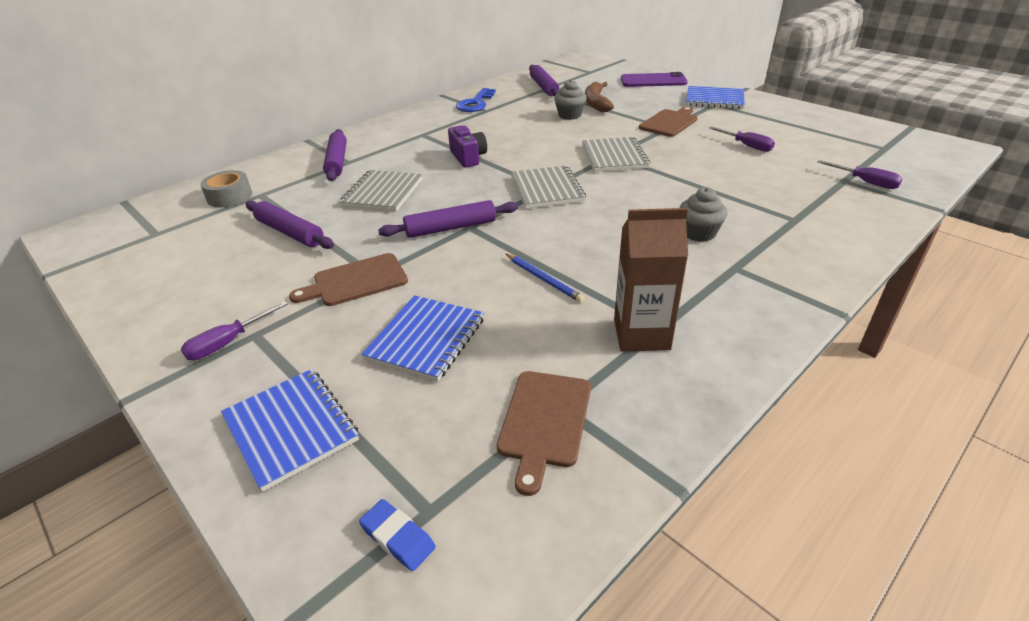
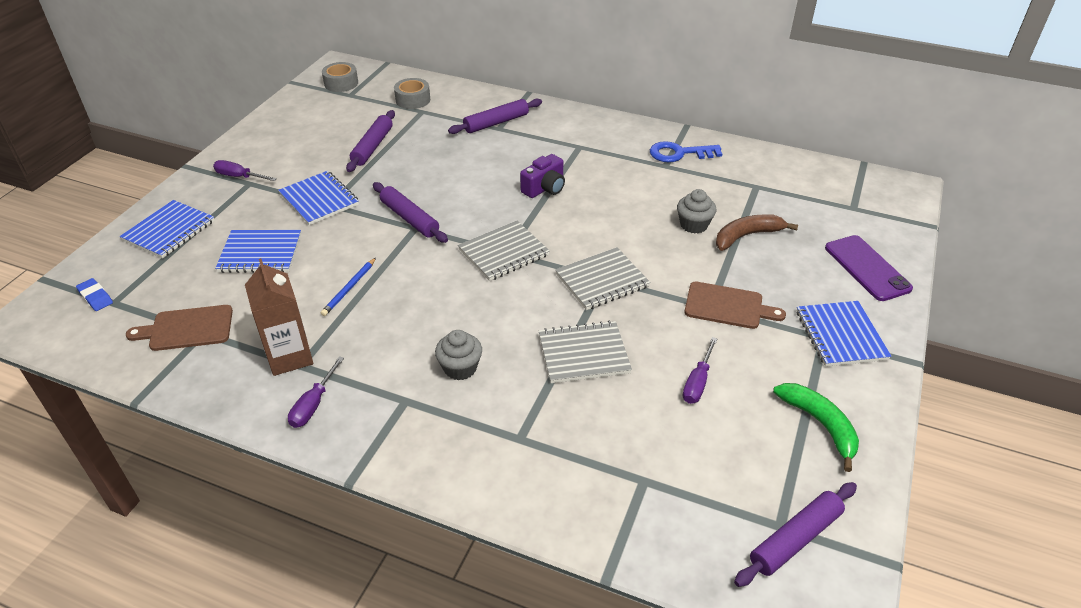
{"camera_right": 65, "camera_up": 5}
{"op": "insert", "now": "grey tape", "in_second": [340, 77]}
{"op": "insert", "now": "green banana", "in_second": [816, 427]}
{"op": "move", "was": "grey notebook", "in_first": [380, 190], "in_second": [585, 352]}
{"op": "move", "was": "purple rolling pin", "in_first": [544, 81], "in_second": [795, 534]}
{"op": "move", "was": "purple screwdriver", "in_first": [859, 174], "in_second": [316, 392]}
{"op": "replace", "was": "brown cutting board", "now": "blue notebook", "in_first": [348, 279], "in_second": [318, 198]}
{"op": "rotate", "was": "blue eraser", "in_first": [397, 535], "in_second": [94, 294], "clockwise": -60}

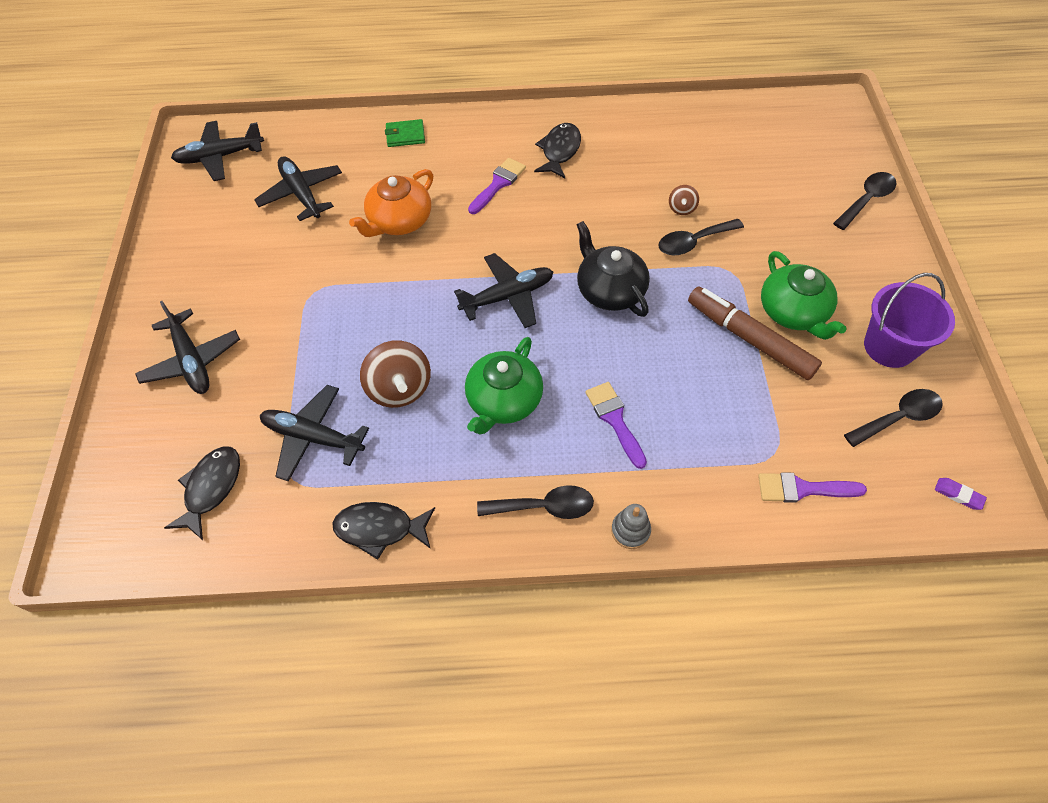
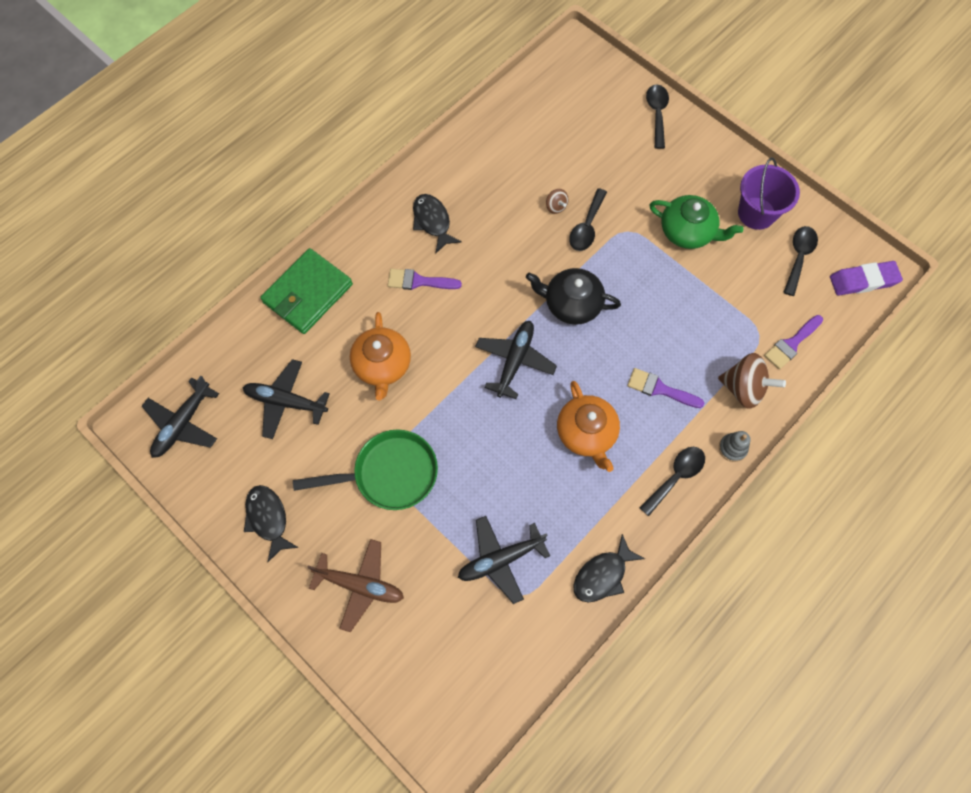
{"camera_right": -45, "camera_up": 10}
{"op": "delete", "was": "brown marker", "in_first": [755, 333]}
{"op": "insert", "now": "green pan", "in_second": [365, 469]}
{"op": "move", "was": "black fish", "in_first": [202, 493], "in_second": [271, 523]}
{"op": "move", "was": "brown spinning top", "in_first": [395, 374], "in_second": [752, 381]}
{"op": "recolor", "was": "black plane", "now": "brown plane", "in_first": [187, 347], "in_second": [355, 585]}
{"op": "recolor", "was": "green teapot", "now": "orange teapot", "in_first": [504, 386], "in_second": [588, 426]}
{"op": "rotate", "was": "purple brush", "in_first": [497, 186], "in_second": [425, 279], "clockwise": -75}
{"op": "resize", "was": "green wallet", "in_first": [405, 133], "in_second": [306, 291], "ratio": 2.05}
{"op": "resize", "was": "purple eraser", "in_first": [961, 494], "in_second": [866, 278], "ratio": 2.1}

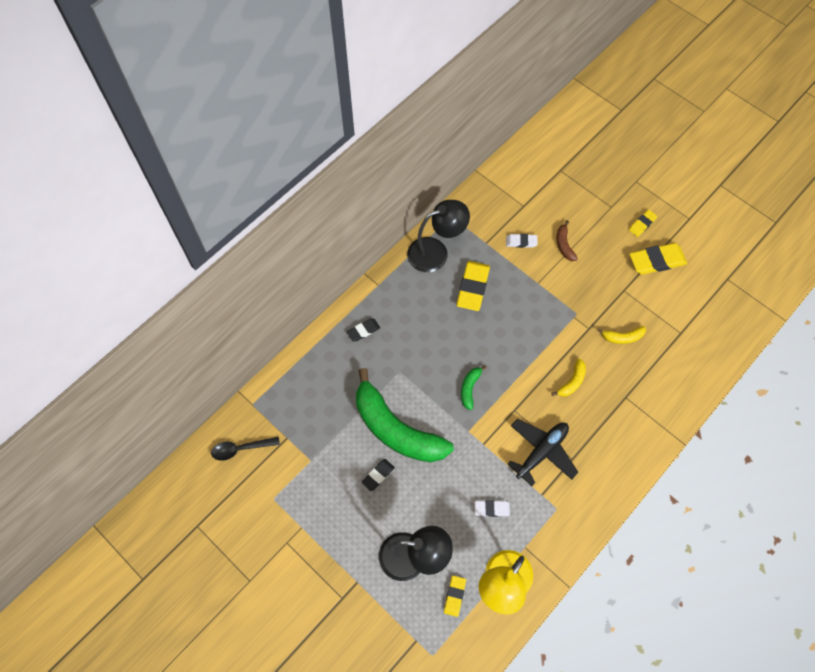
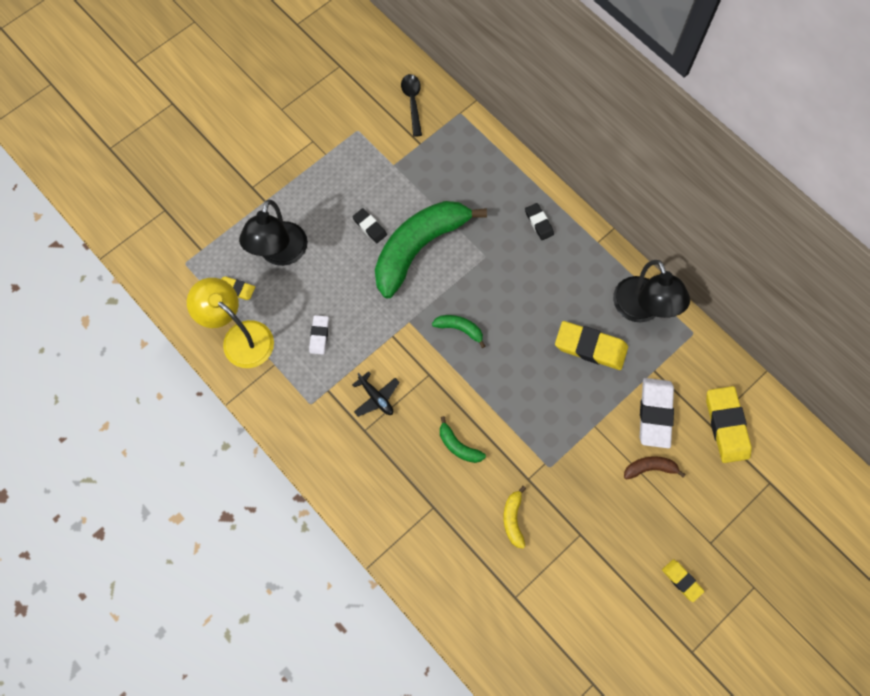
{"camera_right": 95, "camera_up": 5}
{"op": "move", "was": "yellow eraser", "in_first": [658, 259], "in_second": [729, 424]}
{"op": "recolor", "was": "yellow banana", "now": "green banana", "in_first": [568, 378], "in_second": [463, 439]}
{"op": "resize", "was": "white eraser", "in_first": [522, 241], "in_second": [656, 413], "ratio": 1.83}
{"op": "resize", "was": "black plane", "in_first": [542, 452], "in_second": [376, 394], "ratio": 0.59}

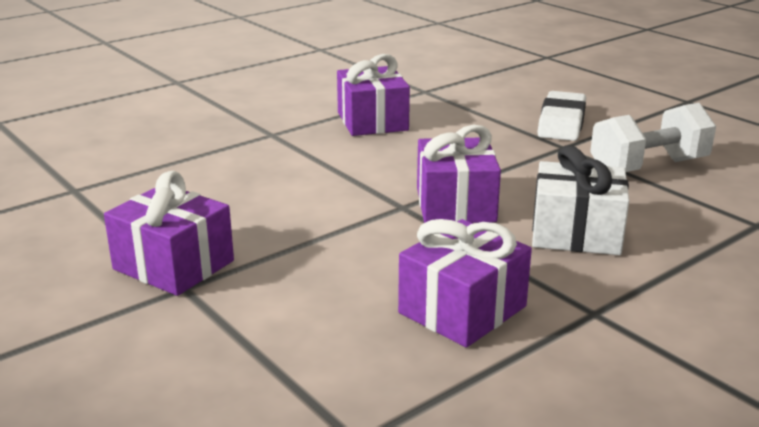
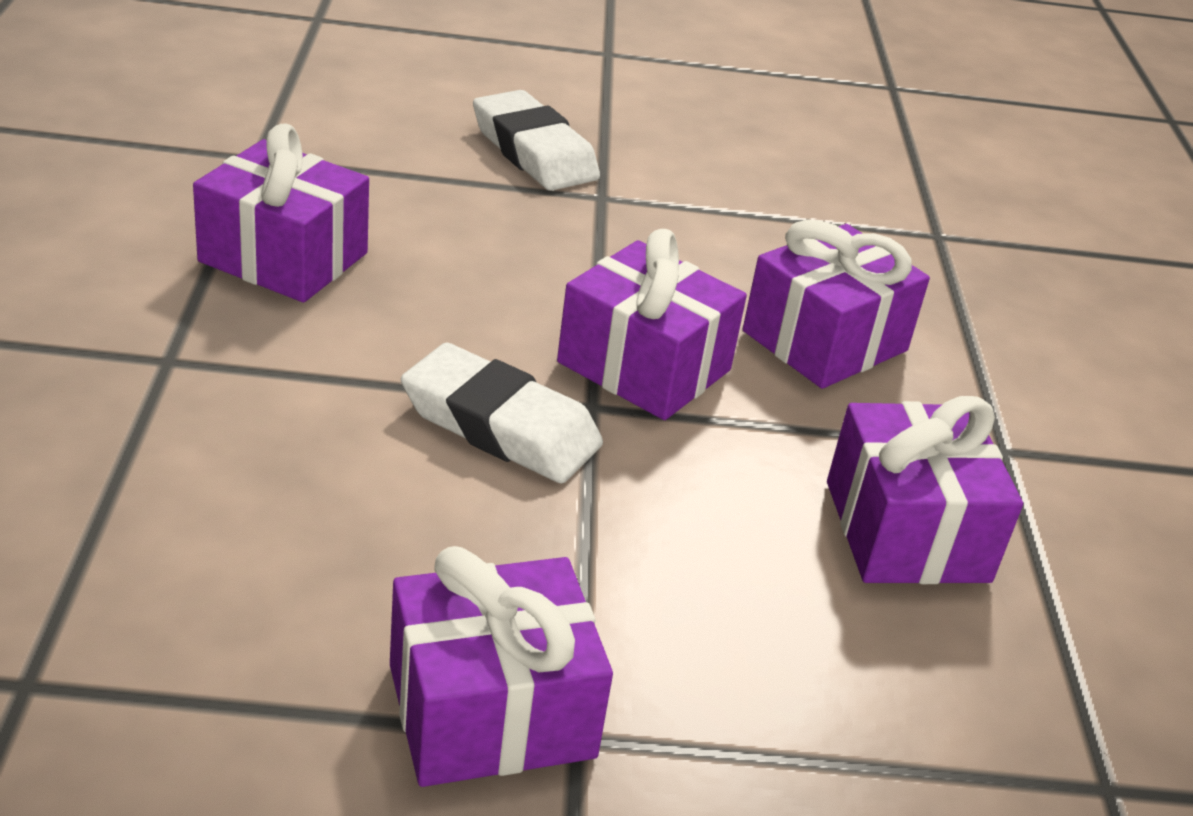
{"camera_right": -55, "camera_up": 10}
{"op": "delete", "was": "white dumbbell", "in_first": [653, 137]}
{"op": "insert", "now": "white eraser", "in_second": [502, 413]}
{"op": "recolor", "was": "white gift", "now": "purple gift", "in_first": [580, 200], "in_second": [836, 304]}

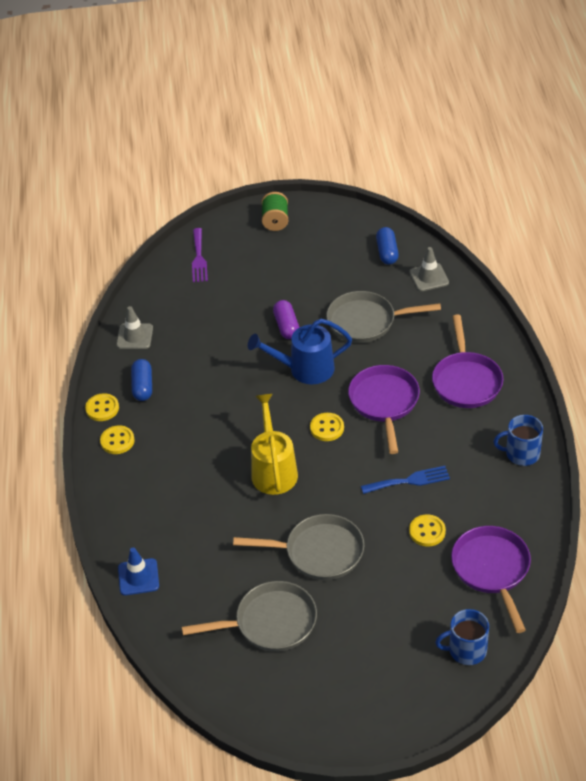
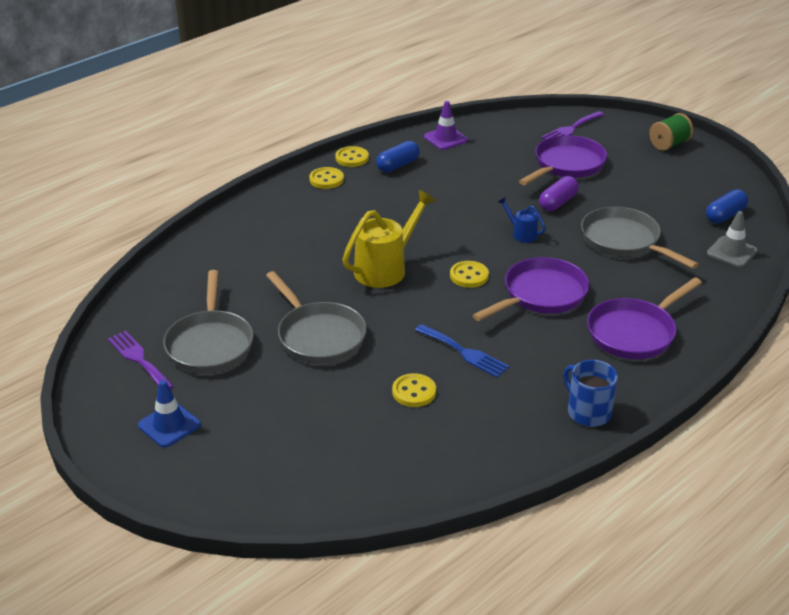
{"camera_right": 50, "camera_up": -10}
{"op": "delete", "was": "blue mug", "in_first": [462, 637]}
{"op": "insert", "now": "purple fork", "in_second": [141, 360]}
{"op": "move", "was": "blue traffic cone", "in_first": [138, 571], "in_second": [169, 413]}
{"op": "move", "was": "purple pan", "in_first": [491, 579], "in_second": [563, 160]}
{"op": "recolor", "was": "grey traffic cone", "now": "purple traffic cone", "in_first": [134, 327], "in_second": [446, 125]}
{"op": "rotate", "was": "grey pan", "in_first": [249, 616], "in_second": [208, 321], "clockwise": 45}
{"op": "resize", "was": "blue watering can", "in_first": [300, 351], "in_second": [522, 220], "ratio": 0.5}

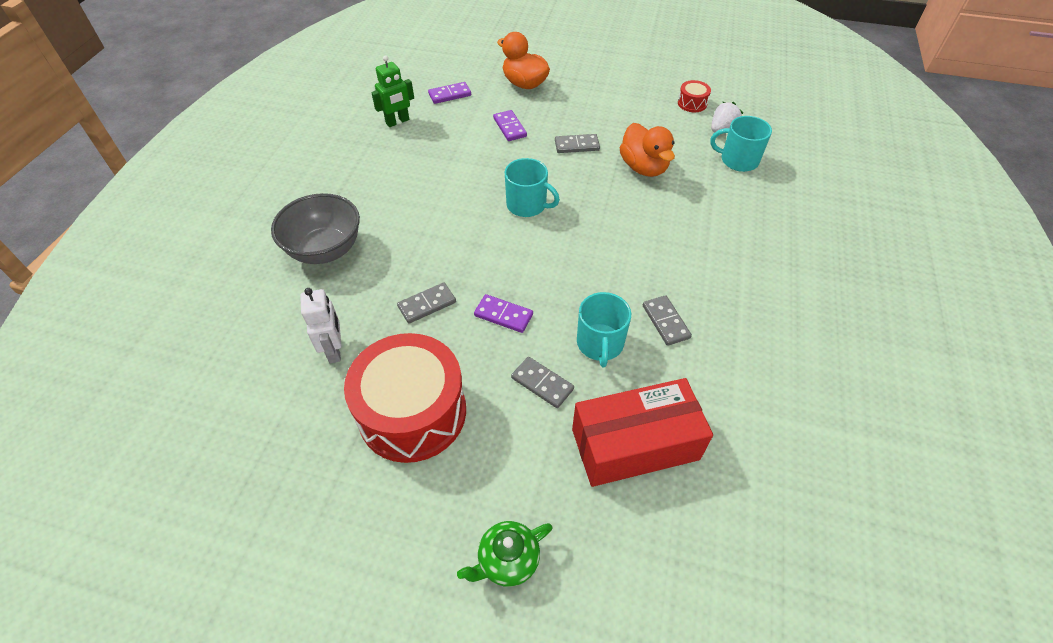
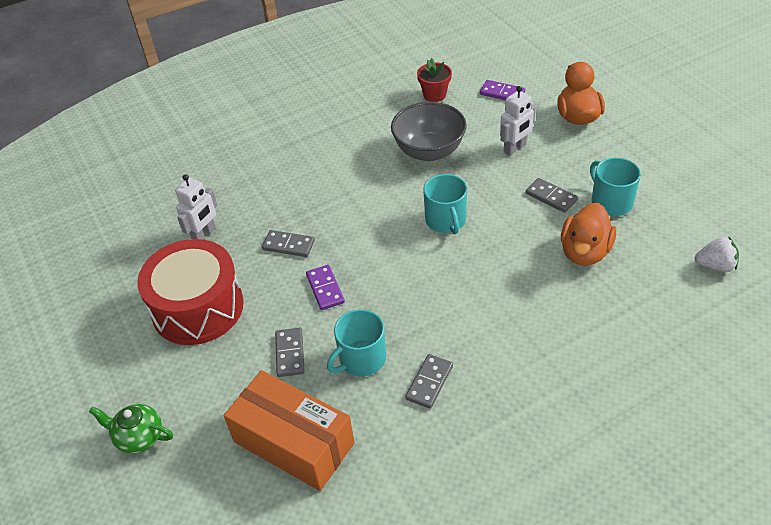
{"camera_right": 50, "camera_up": -5}
{"op": "delete", "was": "red drum", "in_first": [694, 96]}
{"op": "move", "was": "grey bowl", "in_first": [315, 228], "in_second": [429, 131]}
{"op": "move", "was": "turquoise mug", "in_first": [741, 144], "in_second": [615, 186]}
{"op": "replace", "was": "green robot", "now": "red flower pot", "in_first": [392, 91], "in_second": [434, 80]}
{"op": "replace", "was": "purple domino", "now": "white robot", "in_first": [510, 125], "in_second": [518, 121]}
{"op": "recolor", "was": "red box", "now": "orange box", "in_first": [642, 432], "in_second": [289, 430]}

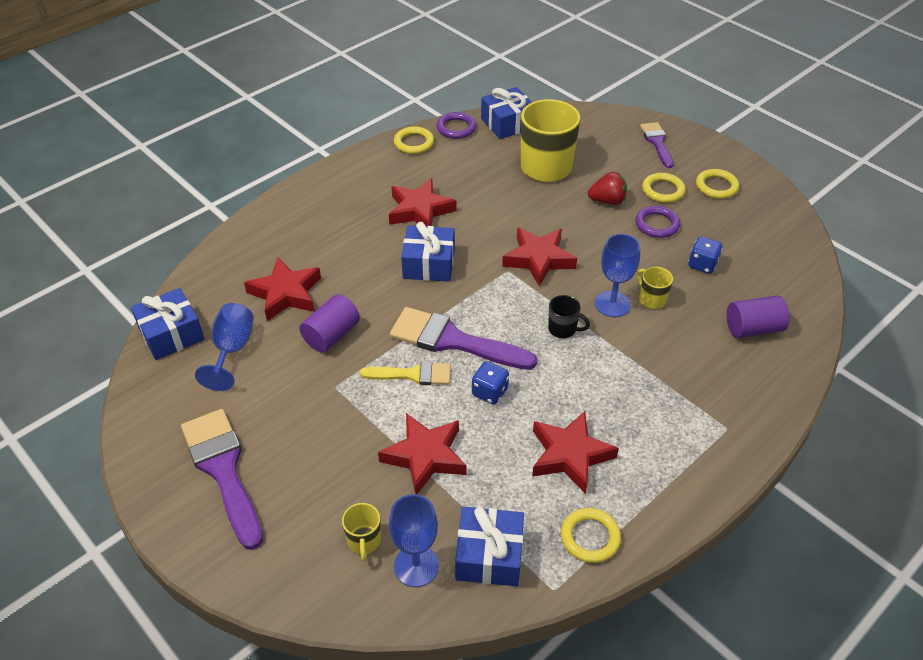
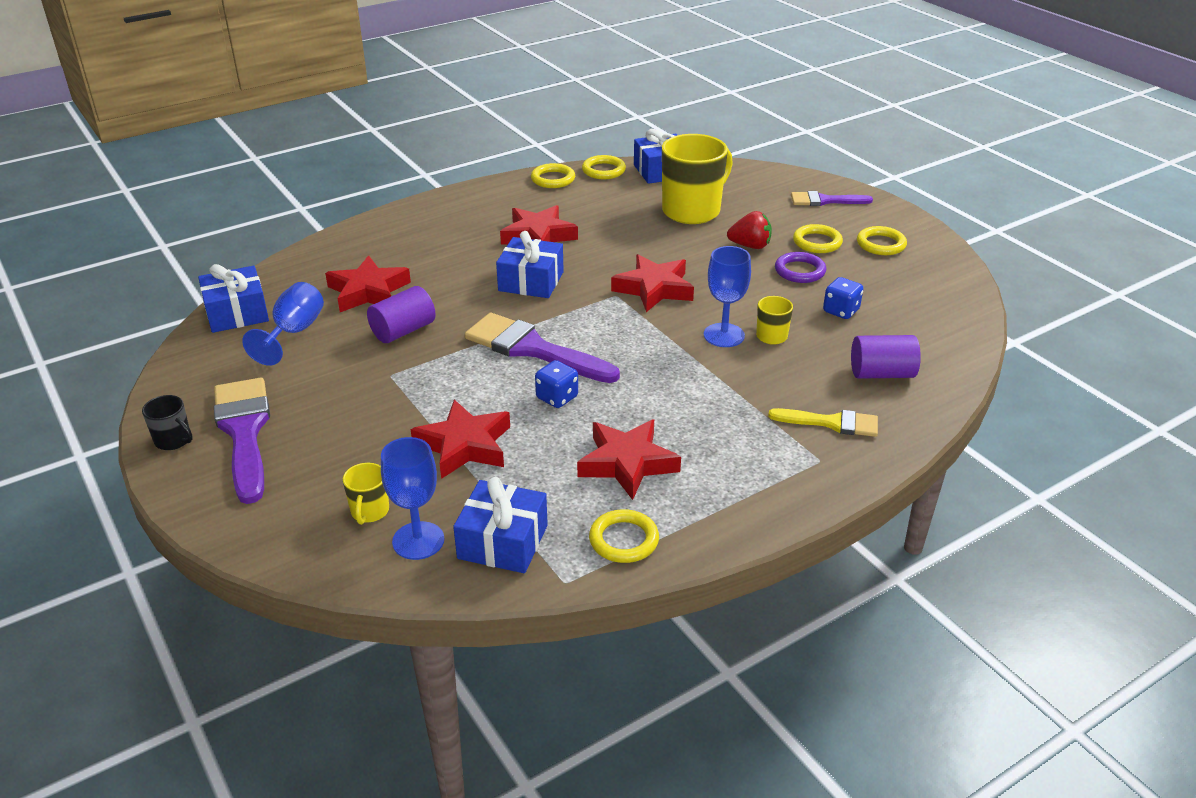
{"camera_right": 10, "camera_up": -10}
{"op": "move", "was": "yellow brush", "in_first": [405, 373], "in_second": [823, 422]}
{"op": "move", "was": "black mug", "in_first": [569, 316], "in_second": [167, 422]}
{"op": "recolor", "was": "purple ring", "now": "yellow ring", "in_first": [456, 125], "in_second": [604, 167]}
{"op": "rotate", "was": "purple brush", "in_first": [657, 145], "in_second": [832, 198], "clockwise": -90}

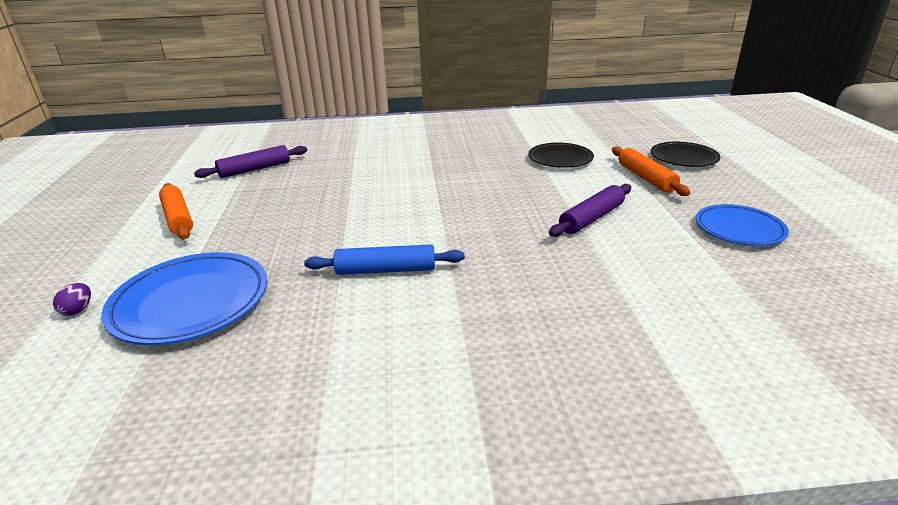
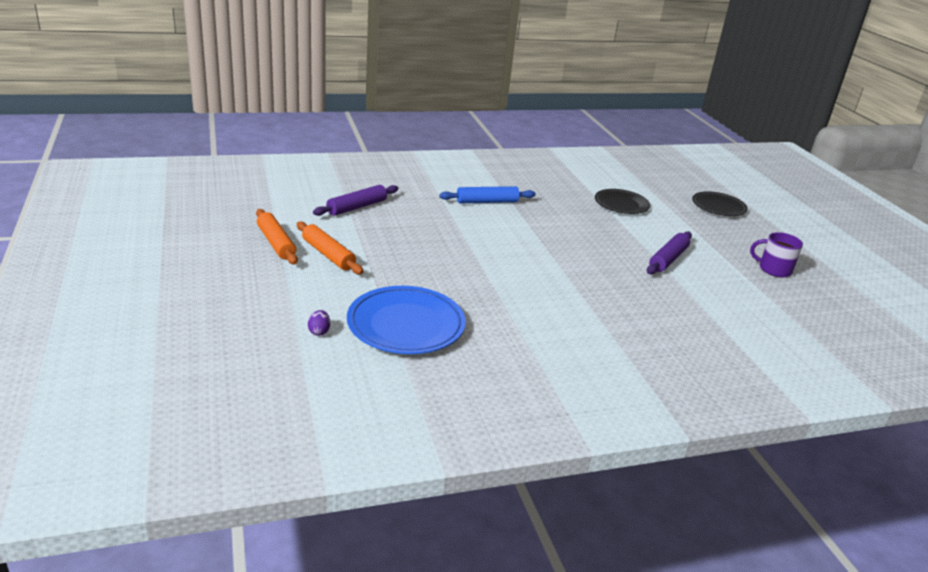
{"camera_right": -15, "camera_up": 0}
{"op": "move", "was": "blue rolling pin", "in_first": [384, 259], "in_second": [487, 194]}
{"op": "move", "was": "orange rolling pin", "in_first": [651, 171], "in_second": [277, 237]}
{"op": "replace", "was": "blue plate", "now": "purple mug", "in_first": [742, 225], "in_second": [776, 254]}

